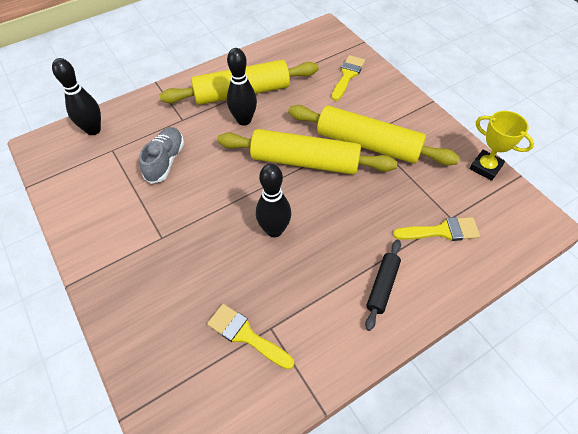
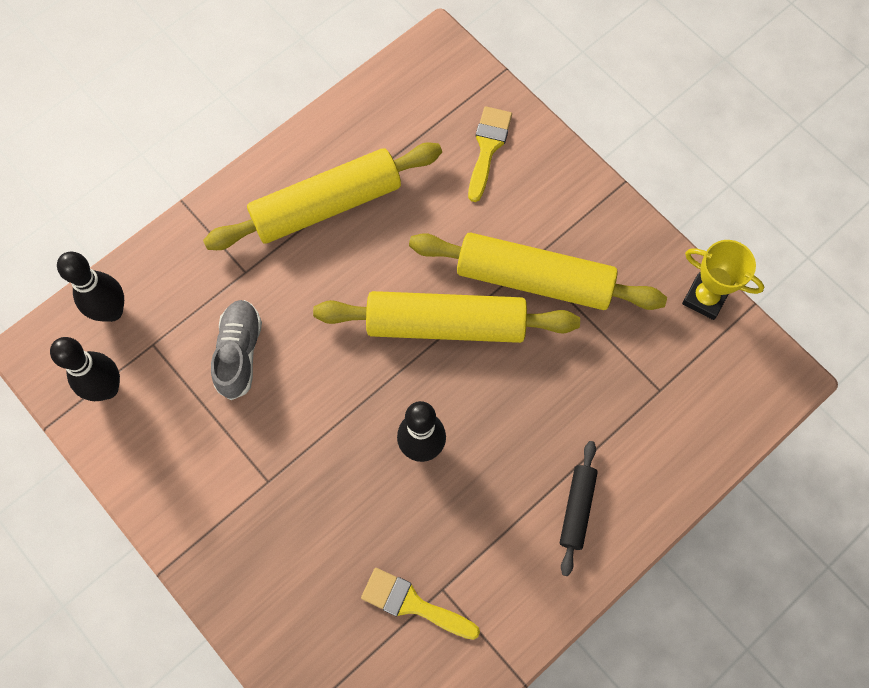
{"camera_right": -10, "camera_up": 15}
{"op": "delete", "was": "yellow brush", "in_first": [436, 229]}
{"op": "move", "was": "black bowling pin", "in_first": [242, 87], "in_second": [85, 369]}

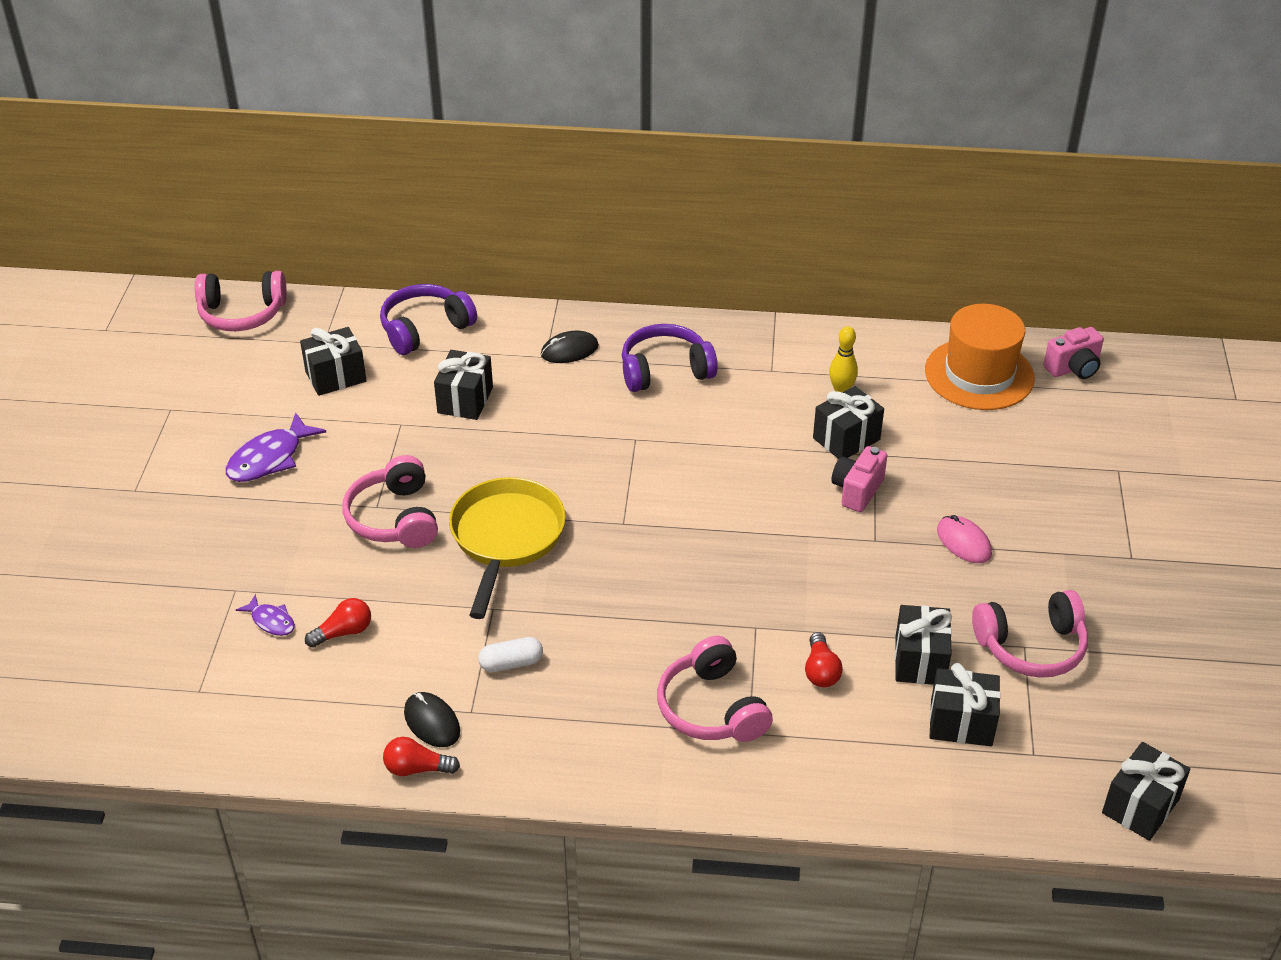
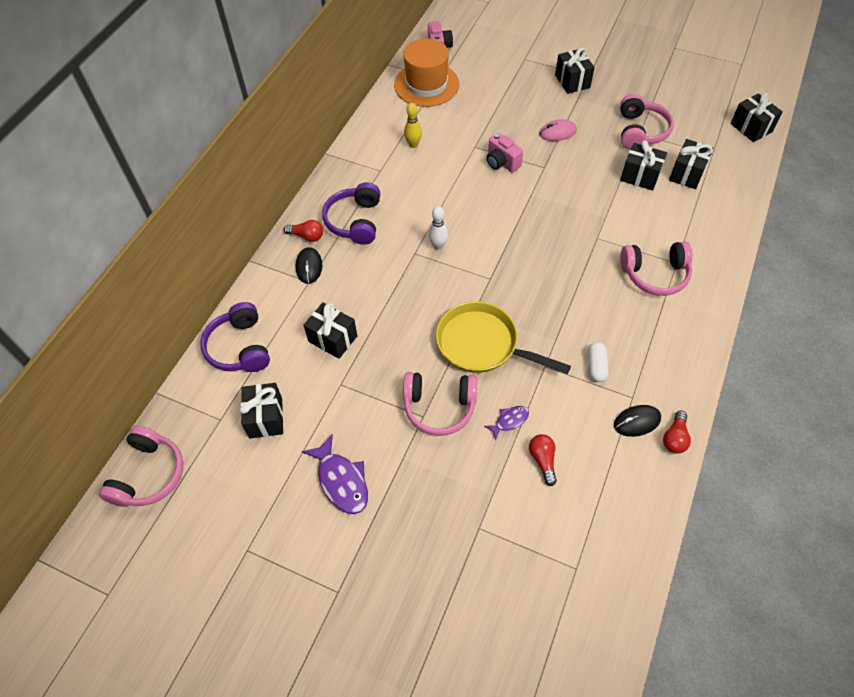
{"camera_right": -70, "camera_up": 15}
{"op": "insert", "now": "white bowling pin", "in_second": [438, 228]}
{"op": "move", "was": "purple fish", "in_first": [265, 615], "in_second": [506, 423]}
{"op": "move", "was": "red light bulb", "in_first": [824, 659], "in_second": [303, 231]}
{"op": "move", "was": "black gift", "in_first": [848, 422], "in_second": [575, 70]}

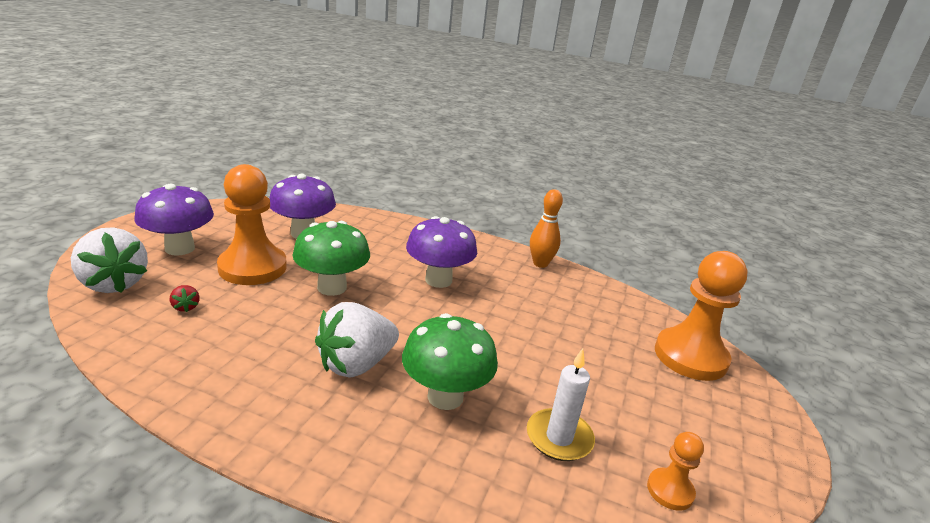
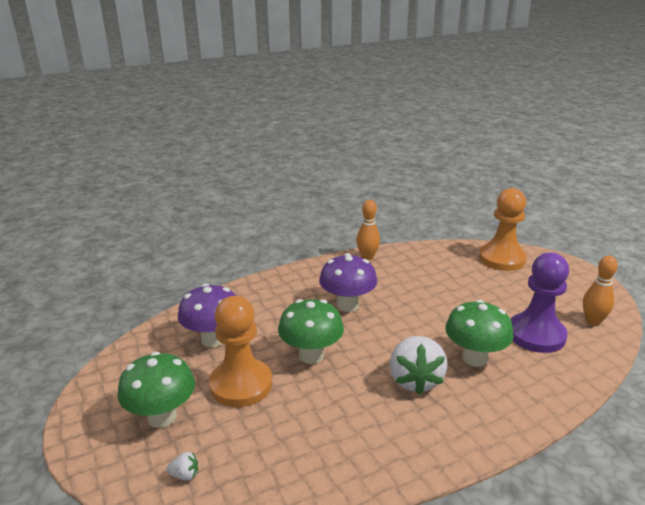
{"camera_right": -45, "camera_up": 0}
{"op": "delete", "was": "red strawberry", "in_first": [185, 298]}
{"op": "replace", "was": "white candle", "now": "purple pawn", "in_first": [561, 404], "in_second": [539, 302]}
{"op": "replace", "was": "orange pawn", "now": "orange bowling pin", "in_first": [675, 471], "in_second": [600, 290]}
{"op": "recolor", "was": "purple mushroom", "now": "green mushroom", "in_first": [174, 220], "in_second": [156, 390]}
{"op": "resize", "was": "white strawberry", "in_first": [109, 260], "in_second": [182, 466], "ratio": 0.4}

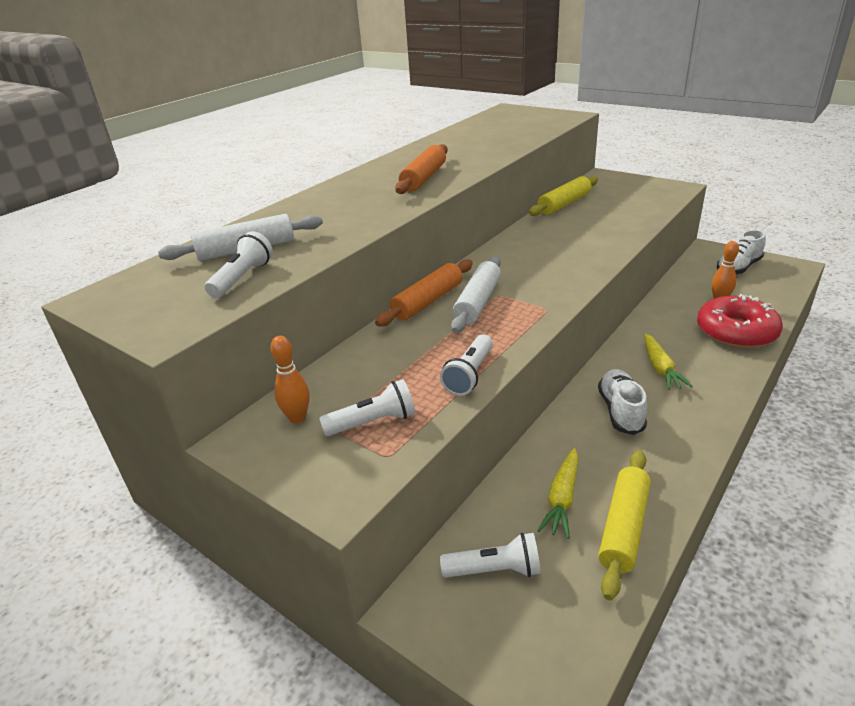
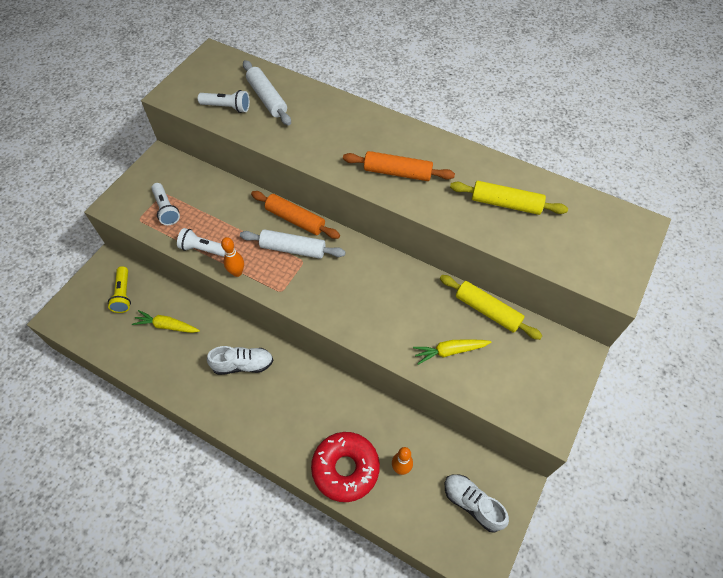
{"camera_right": 80, "camera_up": 25}
{"op": "move", "was": "orange bowling pin", "in_first": [290, 380], "in_second": [232, 257]}
{"op": "move", "was": "yellow rolling pin", "in_first": [624, 525], "in_second": [509, 198]}
{"op": "move", "was": "yellow carrot", "in_first": [668, 361], "in_second": [452, 352]}
{"op": "recolor", "was": "white flashlight", "now": "yellow flashlight", "in_first": [490, 555], "in_second": [119, 289]}

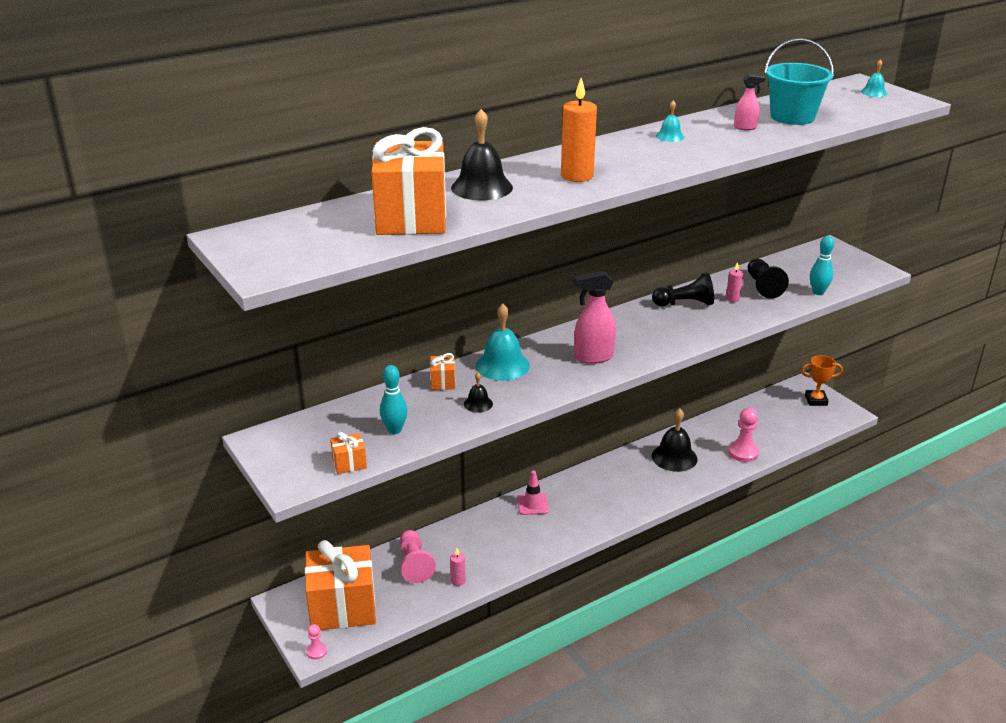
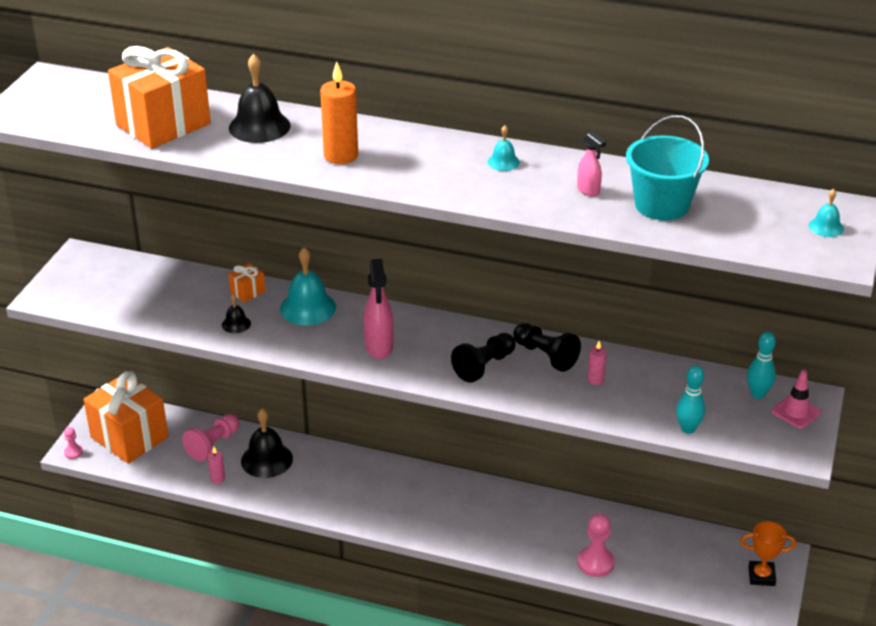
{"camera_right": 50, "camera_up": 5}
{"op": "delete", "was": "orange gift", "in_first": [348, 453]}
{"op": "move", "was": "turquoise bowling pin", "in_first": [394, 399], "in_second": [761, 365]}
{"op": "move", "was": "pink traffic cone", "in_first": [533, 493], "in_second": [796, 399]}
{"op": "move", "was": "black bell", "in_first": [674, 440], "in_second": [267, 443]}
{"op": "move", "was": "black pawn", "in_first": [768, 279], "in_second": [483, 358]}
{"op": "rotate", "was": "pink spray bottle", "in_first": [595, 317], "in_second": [379, 309], "clockwise": -135}
{"op": "rotate", "was": "orange trophy", "in_first": [822, 380], "in_second": [768, 553], "clockwise": -45}

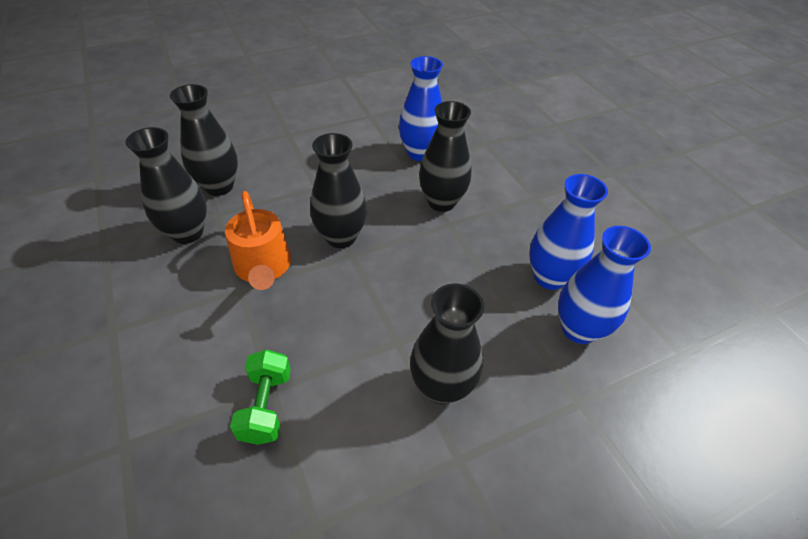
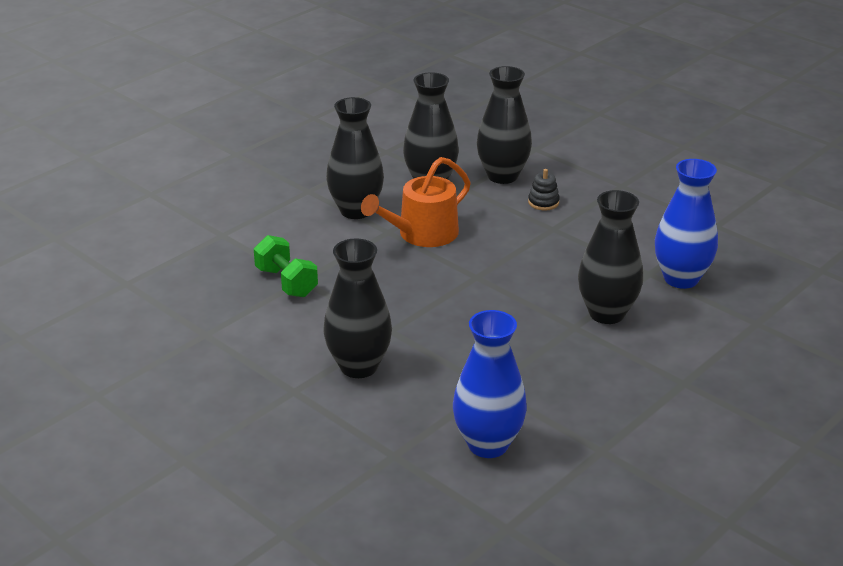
{"camera_right": 70, "camera_up": -15}
{"op": "delete", "was": "blue vase", "in_first": [568, 232]}
{"op": "insert", "now": "black stacking toy", "in_second": [544, 190]}
{"op": "move", "was": "black vase", "in_first": [338, 190], "in_second": [355, 158]}
{"op": "rotate", "was": "green dumbbell", "in_first": [260, 397], "in_second": [286, 266], "clockwise": 75}

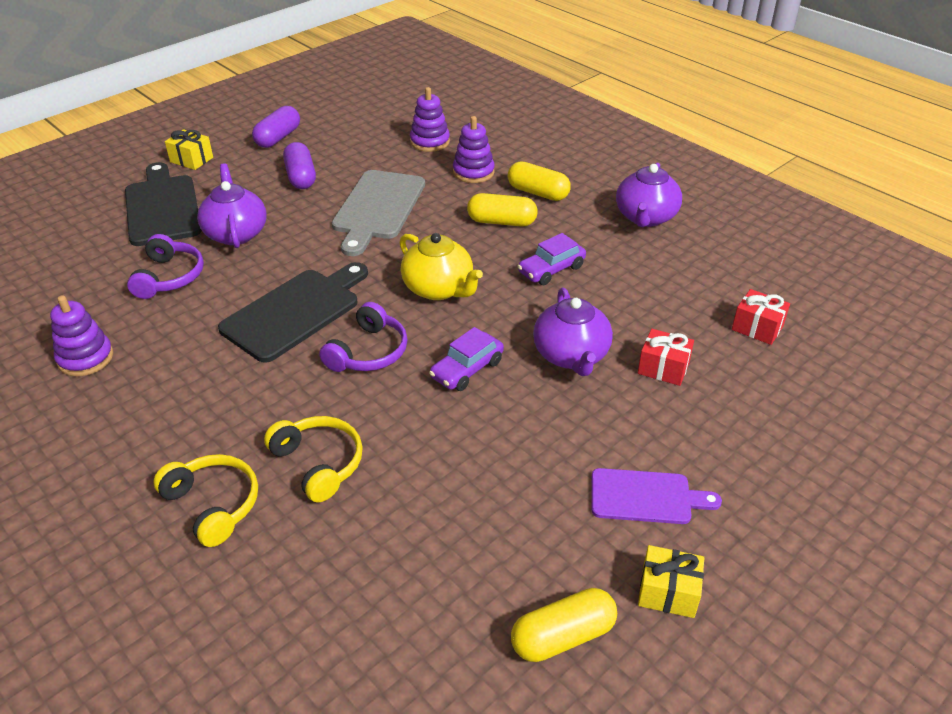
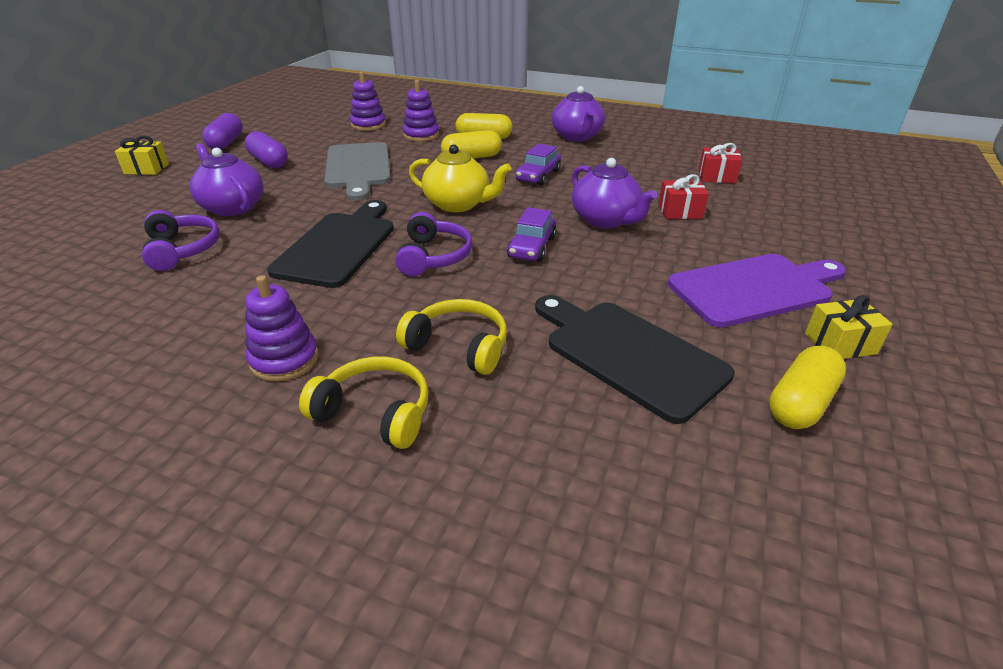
{"camera_right": -25, "camera_up": -5}
{"op": "move", "was": "purple stacking toy", "in_first": [81, 335], "in_second": [282, 328]}
{"op": "move", "was": "black cutting board", "in_first": [163, 204], "in_second": [635, 359]}
{"op": "resize", "was": "purple cutting board", "in_first": [657, 496], "in_second": [757, 291], "ratio": 1.6}

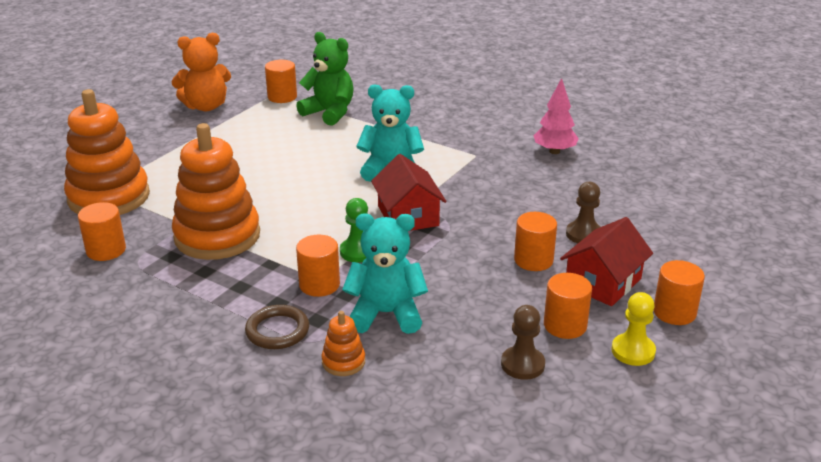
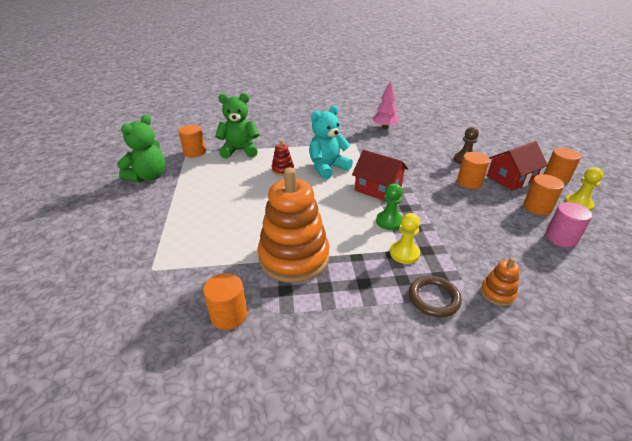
{"camera_right": -40, "camera_up": 5}
{"op": "delete", "was": "orange stacking toy", "in_first": [107, 152]}
{"op": "delete", "was": "turquoise teddy bear", "in_first": [385, 273]}
{"op": "insert", "now": "red stacking toy", "in_second": [282, 158]}
{"op": "replace", "was": "orange cylinder", "now": "yellow pawn", "in_first": [318, 266], "in_second": [405, 238]}
{"op": "replace", "was": "brown pawn", "now": "pink cylinder", "in_first": [523, 342], "in_second": [568, 224]}
{"op": "recolor", "was": "orange teddy bear", "now": "green teddy bear", "in_first": [201, 72], "in_second": [141, 149]}
{"op": "rotate", "was": "red house", "in_first": [606, 261], "in_second": [517, 166], "clockwise": 60}

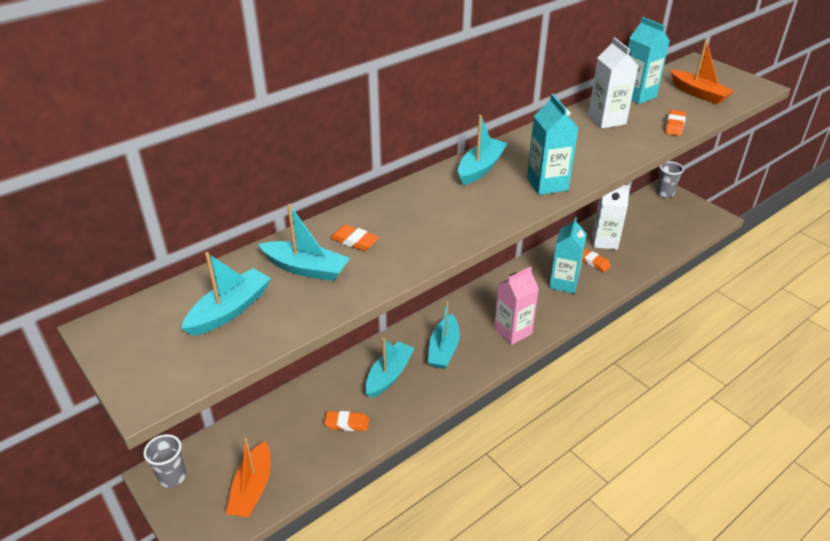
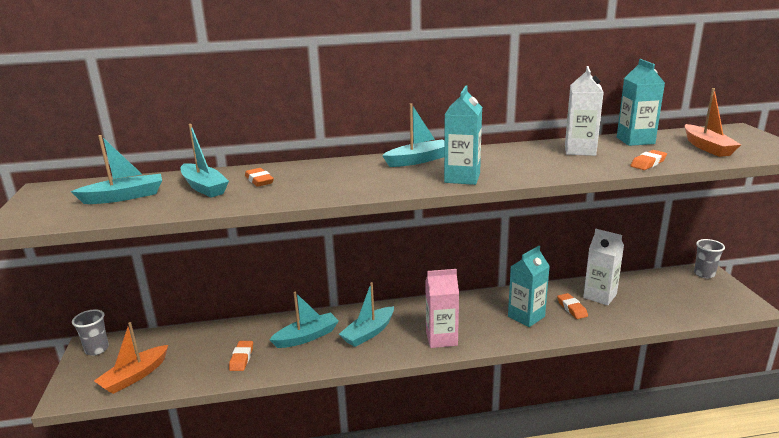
{"camera_right": 30, "camera_up": -15}
{"op": "rotate", "was": "orange eraser", "in_first": [346, 421], "in_second": [241, 356], "clockwise": 60}

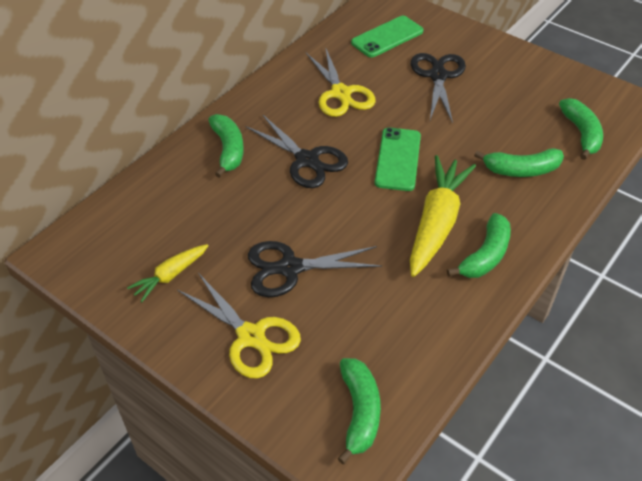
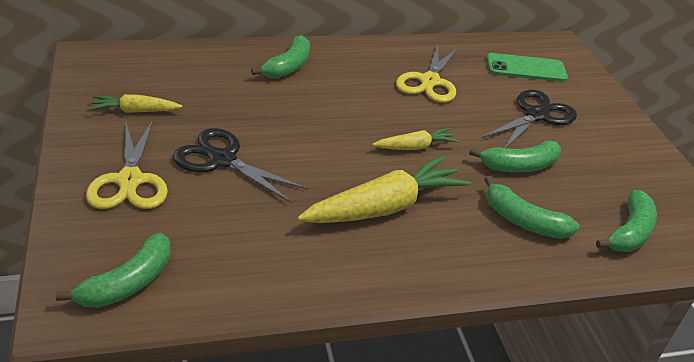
{"camera_right": 35, "camera_up": -10}
{"op": "delete", "was": "black scissors", "in_first": [296, 151]}
{"op": "move", "was": "green banana", "in_first": [479, 245], "in_second": [515, 156]}
{"op": "replace", "was": "green phone", "now": "yellow carrot", "in_first": [398, 159], "in_second": [415, 139]}

